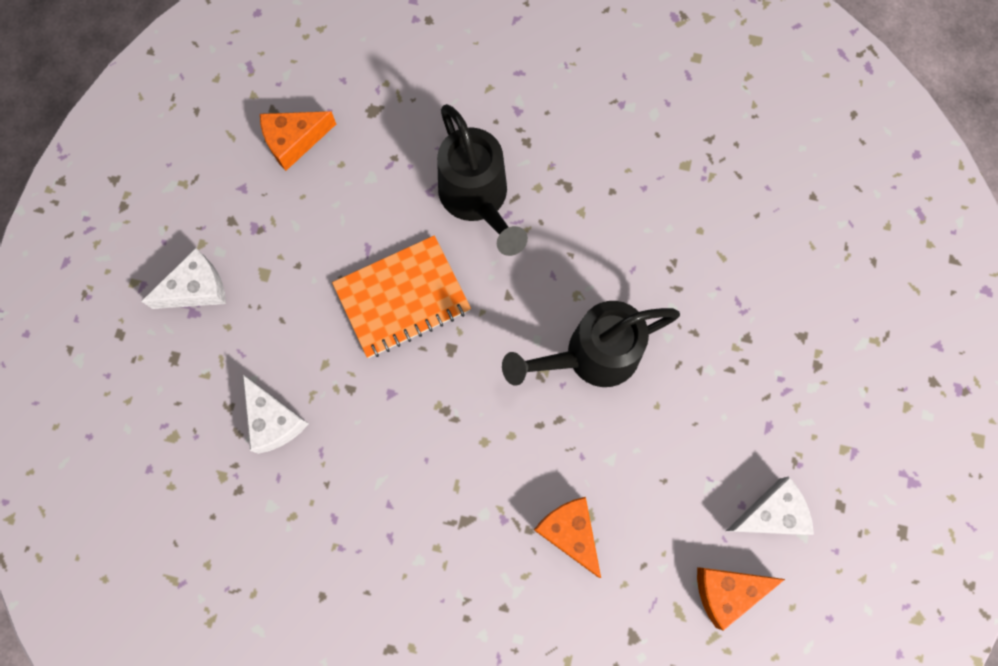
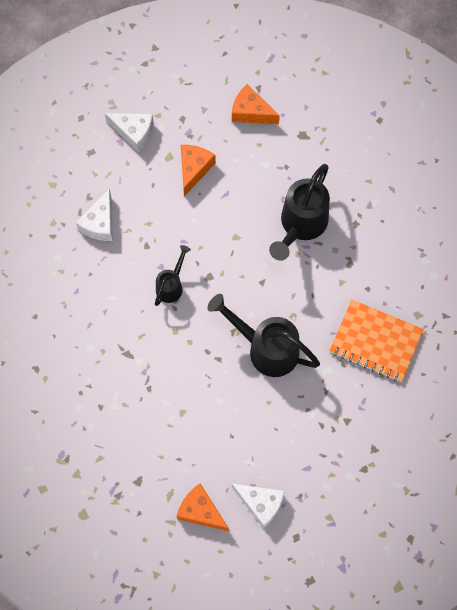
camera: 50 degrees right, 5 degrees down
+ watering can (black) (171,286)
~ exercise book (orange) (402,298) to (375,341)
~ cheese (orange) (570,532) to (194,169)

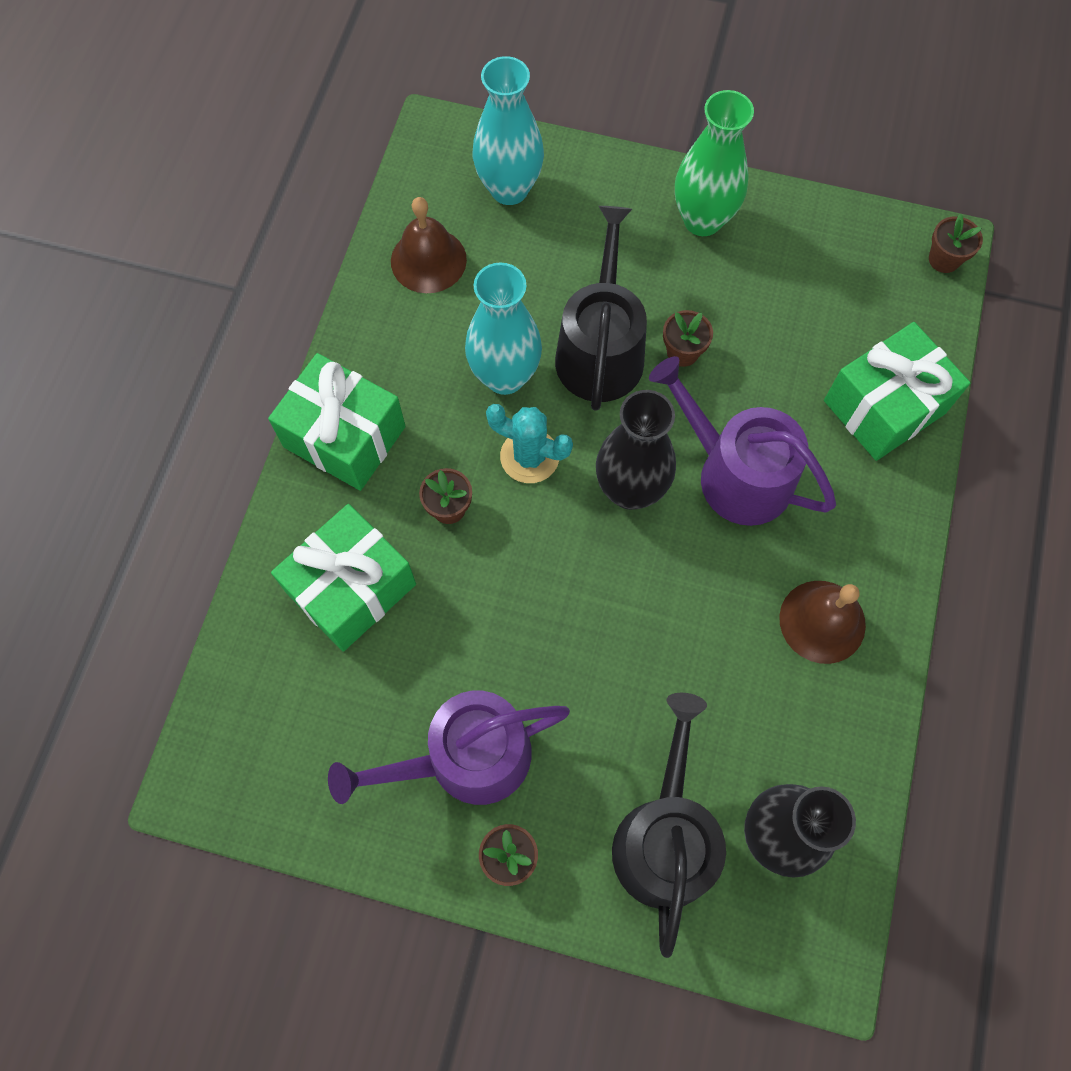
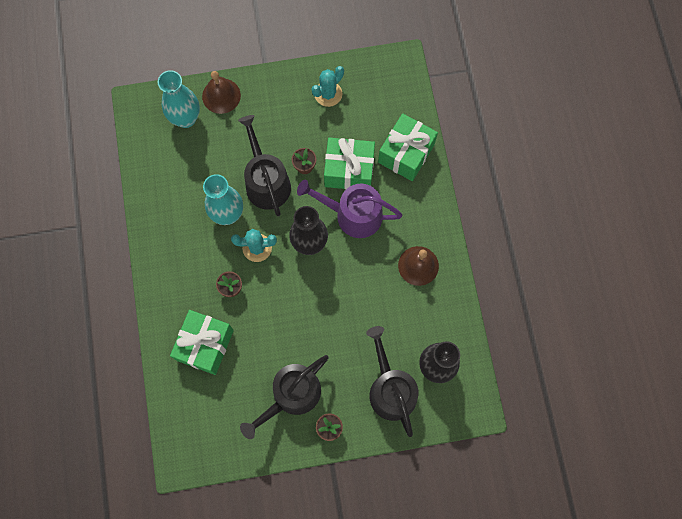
camera: 25 degrees left, 5 degrees up
- flower vase (emerald) (702,220)
- plant pot (dark brown) (944,259)
+ cactus (teal) (328,94)
~ wrapped gift (emerald) (344,436) to (349,170)
~ hand bell (dark brown) (428,260) to (221,95)
~ watering can (violet) (466,758) to watering can (black) (291,395)

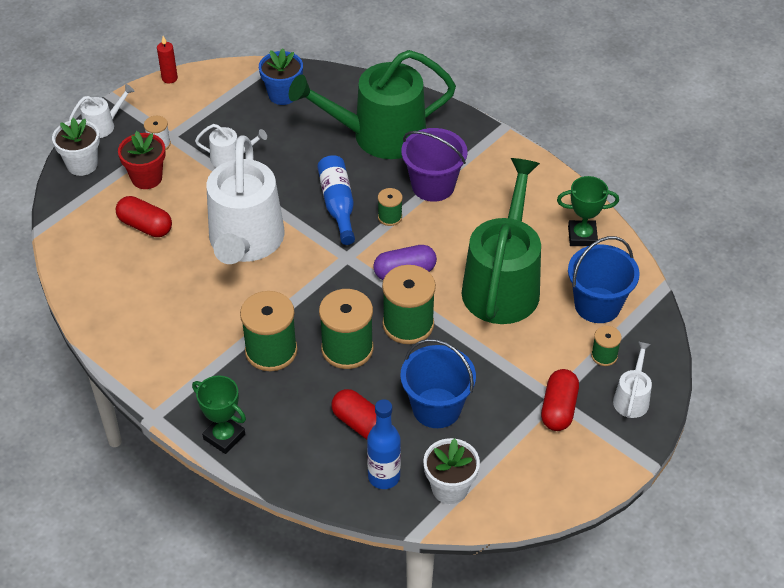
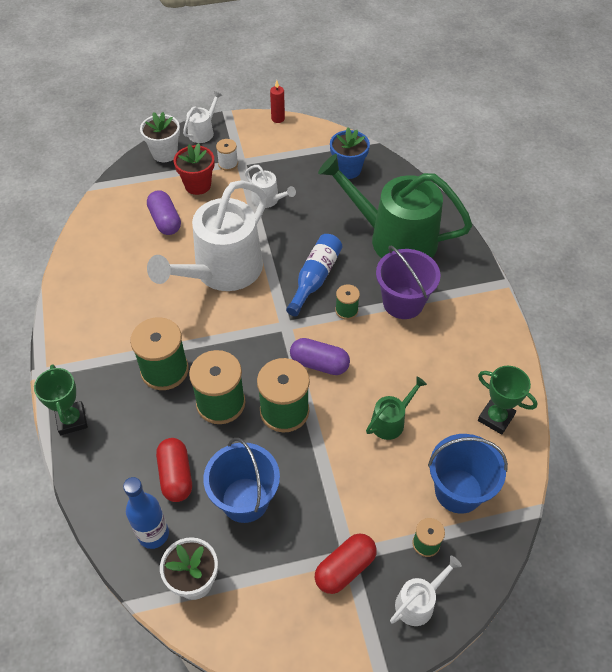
camera: 35 degrees right, 5 degrees up
~ pill (crimson) (145,226) to pill (violet) (165,221)
~ watering can (pure white) (103,125) = (203,132) 60 degrees counterclockwise
~ watering can (emerald) (503,284) = (391,421) x0.43

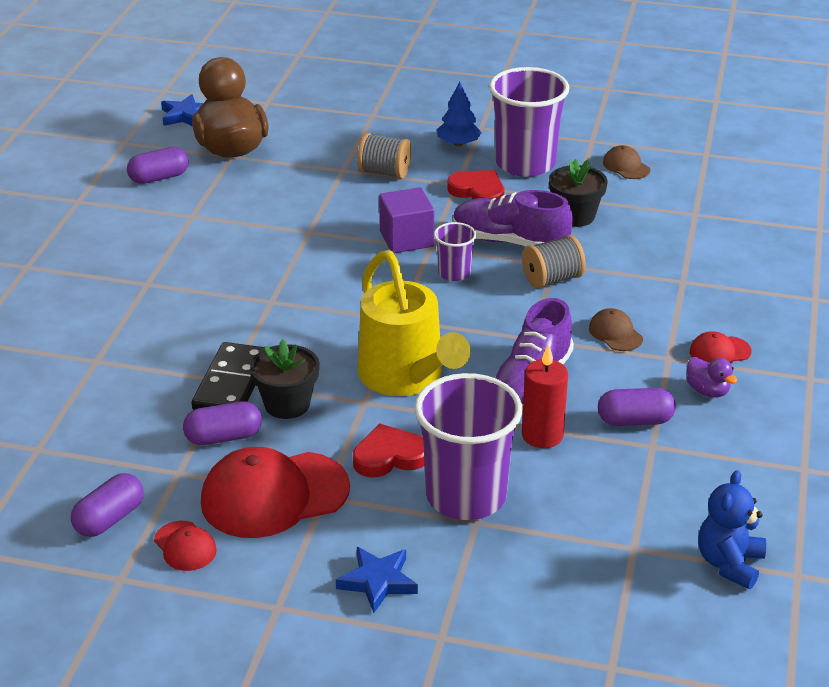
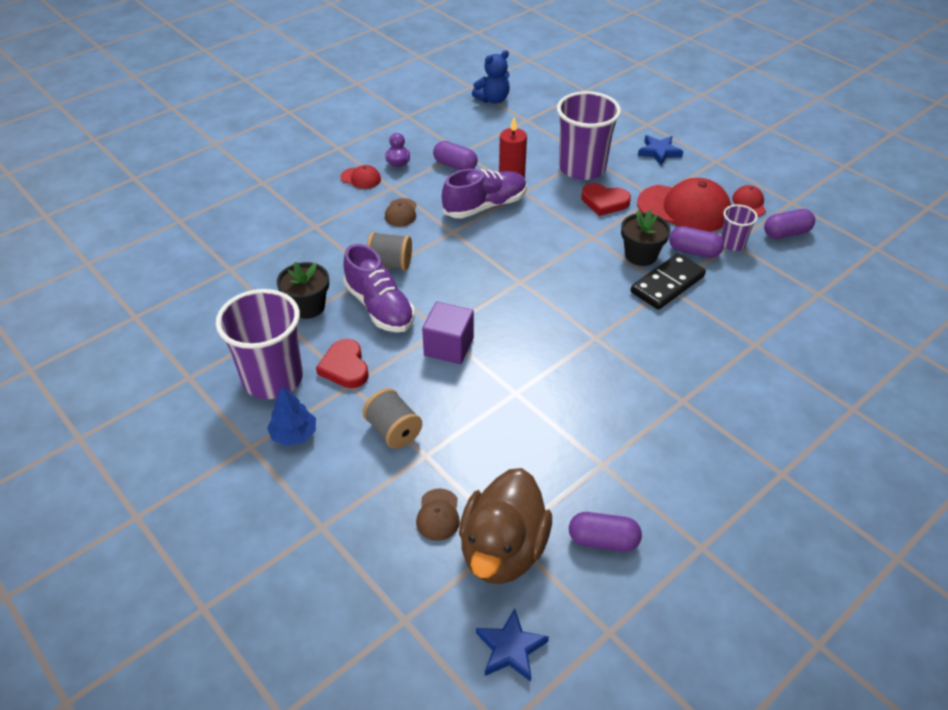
camera: 145 degrees left, 10 degrees up
- watering can (bright yellow) (406,378)
~ cup (violet) (454,273) to (732,243)
~ peaked cap (dark brown) (626,166) to (438,515)

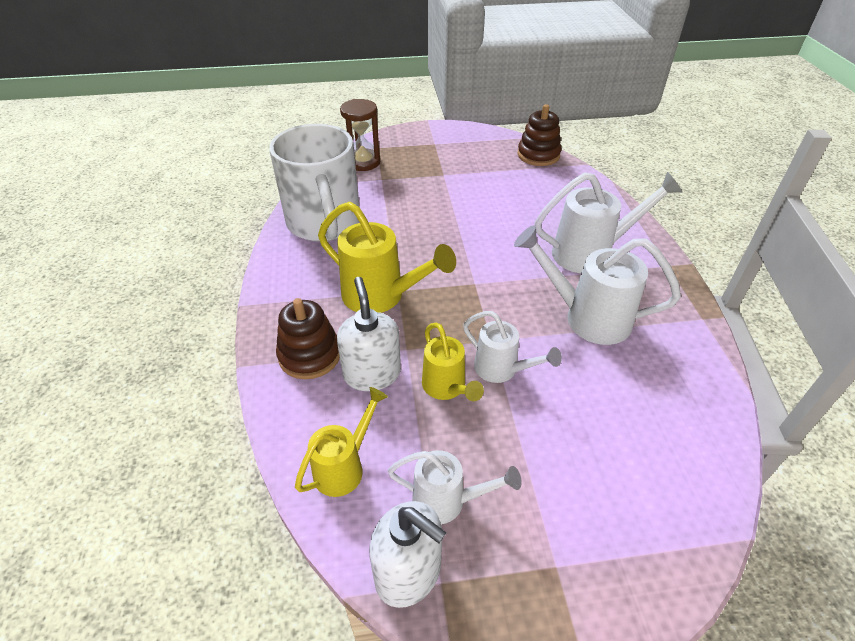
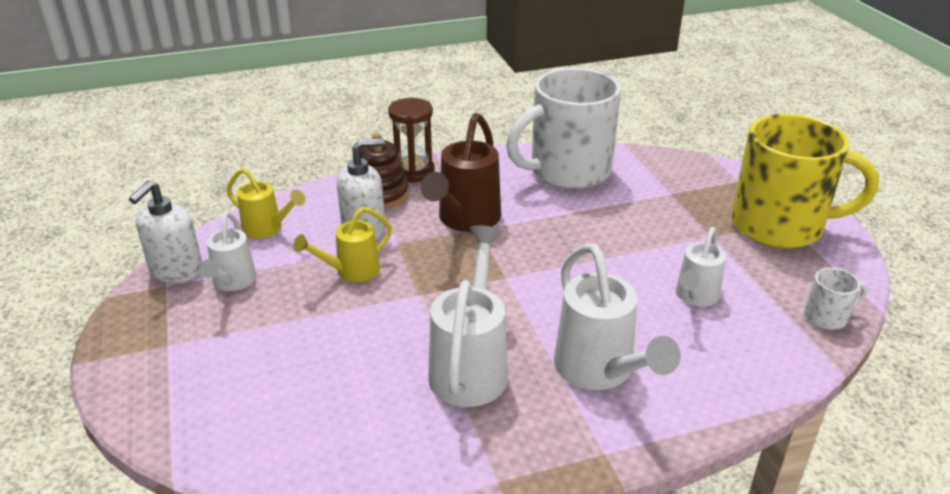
camera: 80 degrees right, 10 degrees down
+ tea mug (bright yellow) (780,226)
~ sand timer (dark brown) (363,162) to (413,171)
~ watering can (pure white) (502,370) to (695,297)
~ stacking rings (dark brown) (538,155) to tea mug (pure white) (827,317)
~ watering can (bright yellow) (381,296) to watering can (dark brown) (465,220)

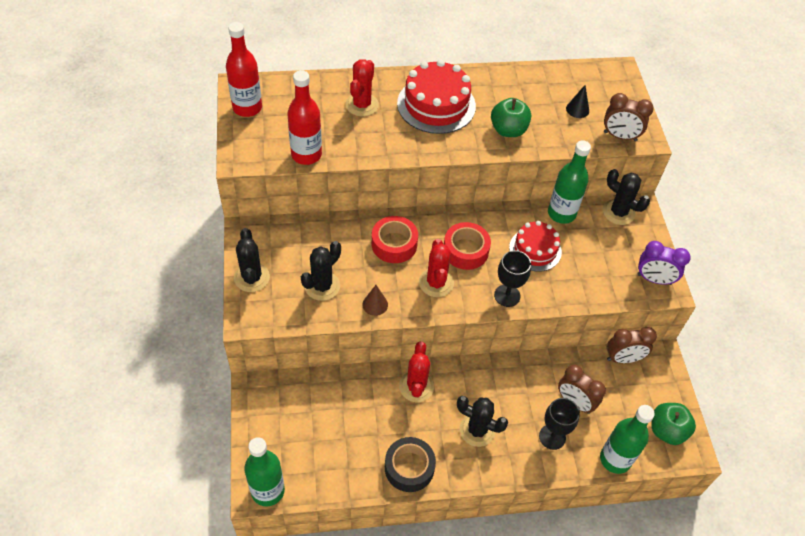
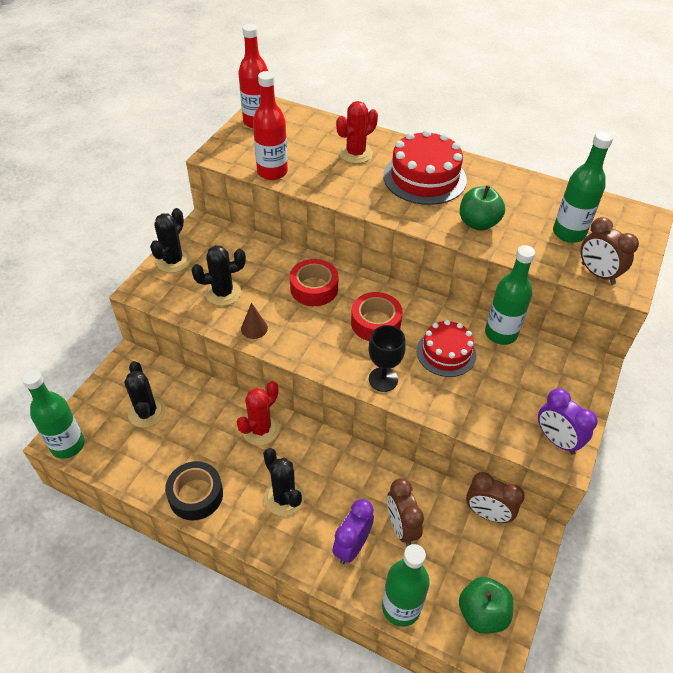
camera: 35 degrees right, 5 degrees down
- cactus (crimson) (436,283)
~ cactus (black) (618,212) to (147,412)
~ chalice (black) (552,437) to clock (violet) (352,546)
~ cone (black) (577,109) to drink bottle (emerald) (568,233)

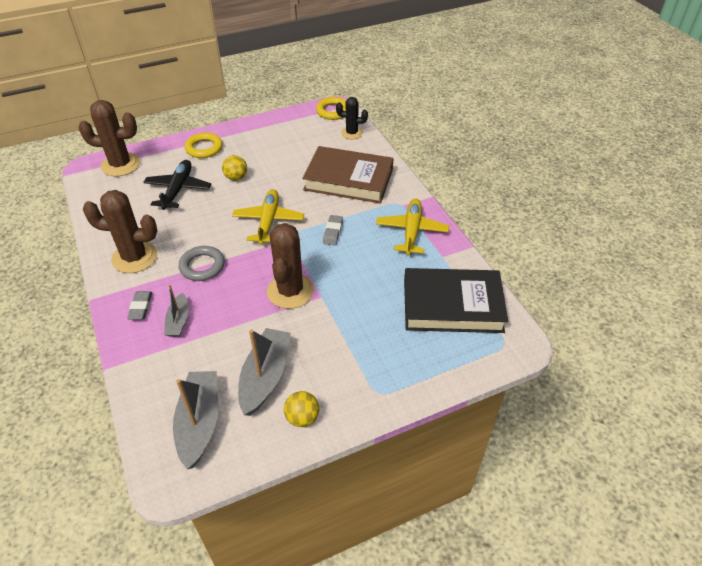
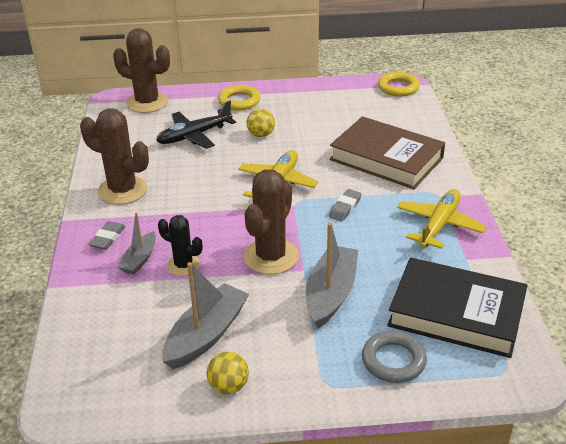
camera: 20 degrees right, 10 degrees down
~ sailboat (gray) (199,422) to (331,294)
~ hoop (gray) (202,266) to (393,360)
~ cactus (black) (352,133) to (183,265)
~ plane (black) (178,190) = (194,135) 150 degrees counterclockwise

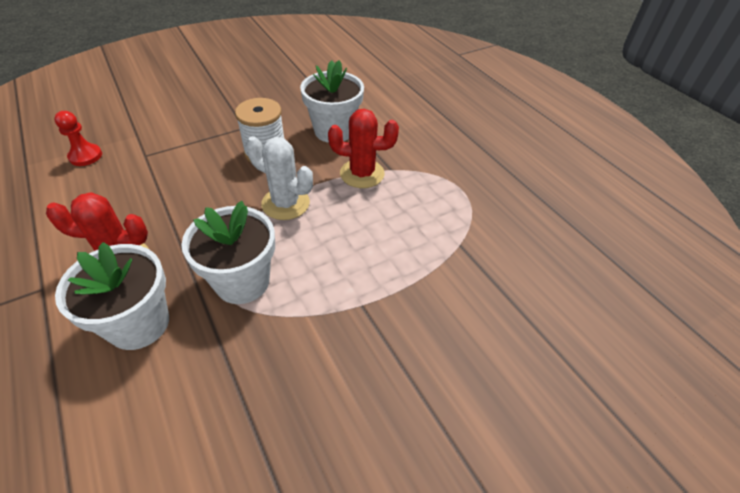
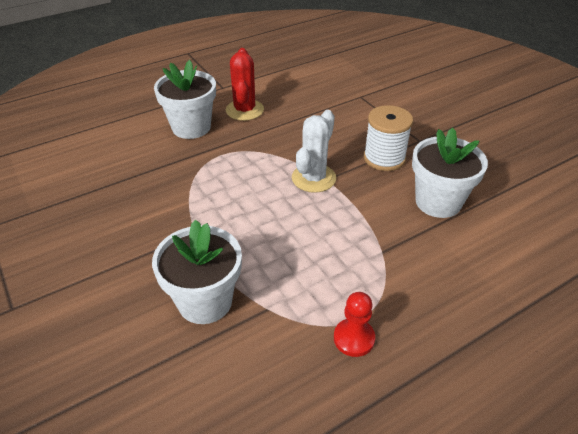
camera: 90 degrees right, 5 degrees down
- cactus (crimson) (362,174)
~ game pawn (crimson) (85,156) to (354,338)
~ plant pot (pure white) (242,281) to (205,301)

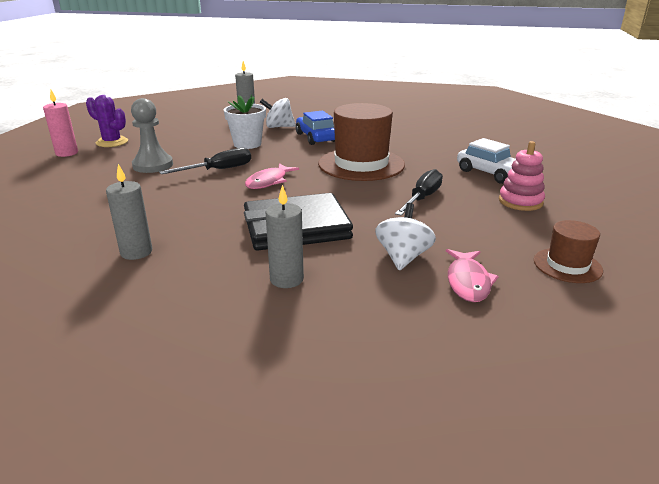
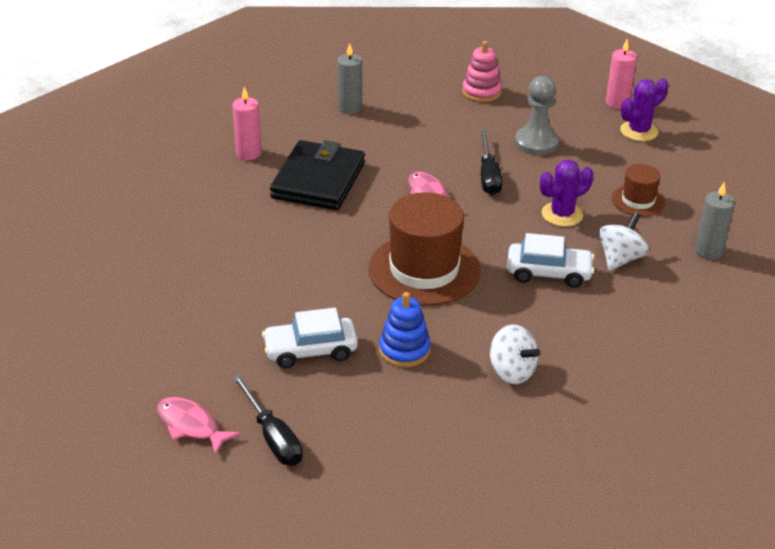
camera: 120 degrees right, 10 degrees up
+ stacking rings (blue) (404,350)
~ spinning top (pure white) (403,257) to (511,371)
~ flat screwdriver (black) (422,198) to (273,437)
~ fish (pink) (468,282) to (191,426)
~ stacking rings (pink) (520,201) to (481,92)
~ hat (dark brown) (567,265) to (638,200)
~ plant pot (pure white) (247,144) to cactus (violet) (562,214)
~ pillar candle (gray) (286,279) to pillar candle (pink) (248,153)
~ car (blue) (316,137) to car (pure white) (548,273)

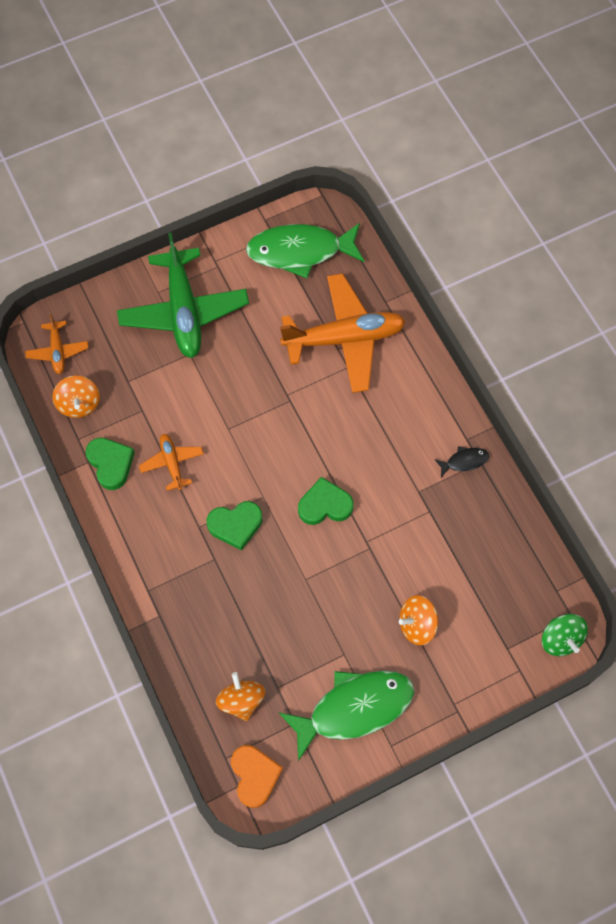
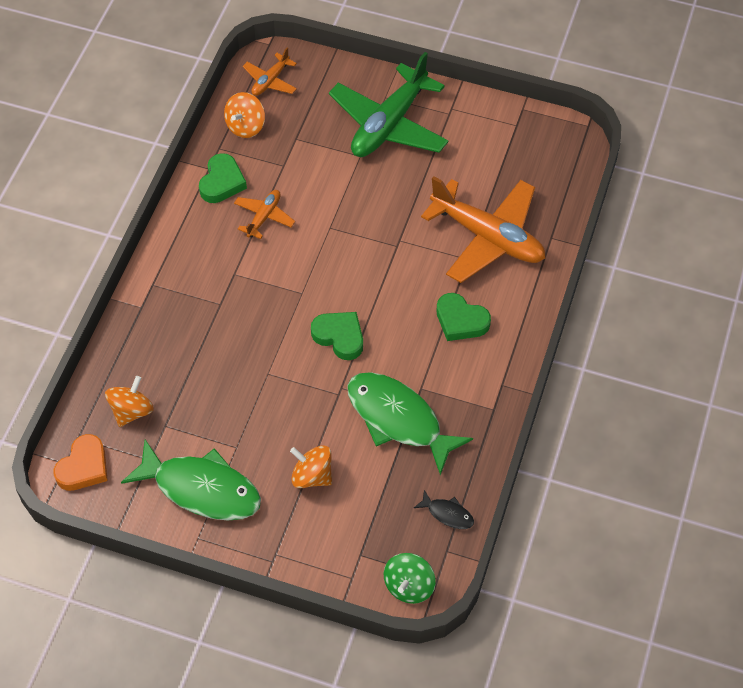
camera: 45 degrees right, 10 degrees down
~ love heart (emerald) (235,525) to (461,321)
~ fish (emerald) (300,251) to (398,419)
~ fish (black) (464,461) to (447,514)

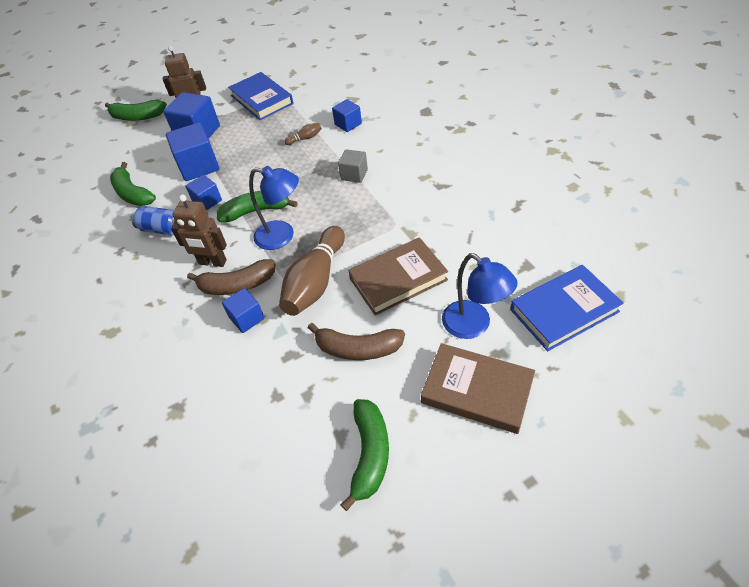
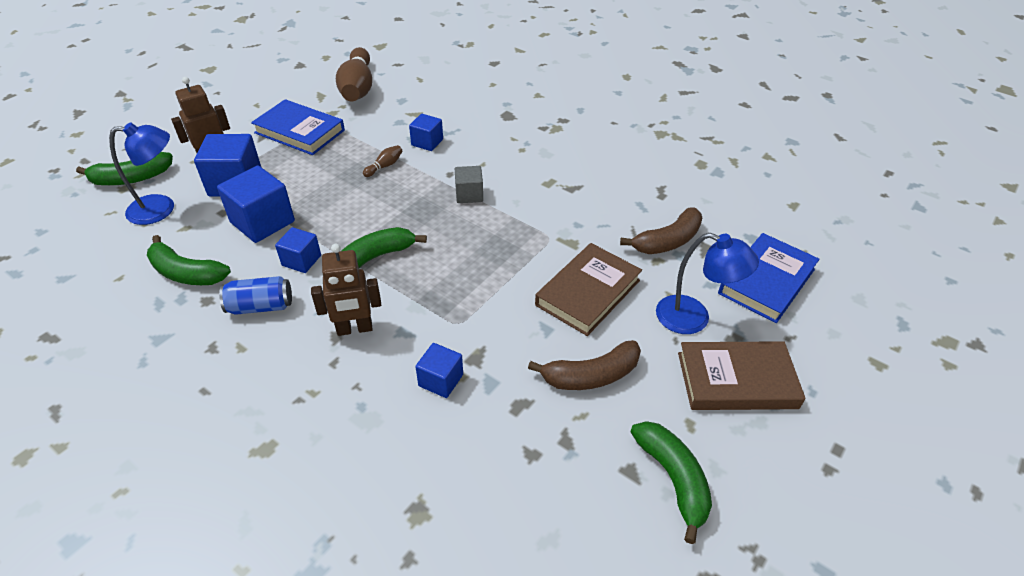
camera: 30 degrees left, 5 degrees down
~ banana fruit (dark brown) (237,285) to (667,241)
~ lamp (blue) (282,236) to (161,209)
~ tenpin (dark brown) (316,282) to (358,88)

